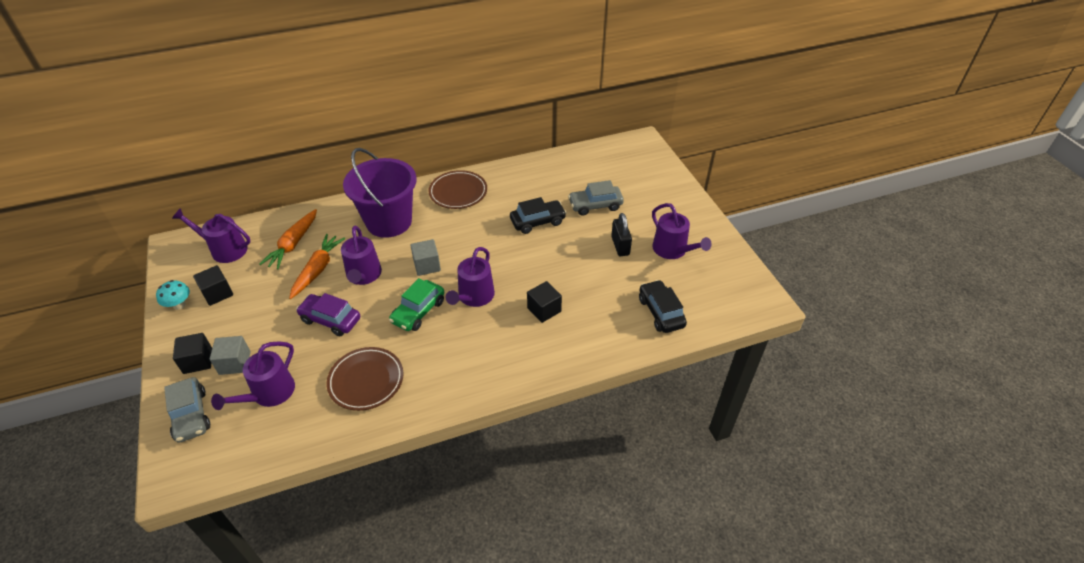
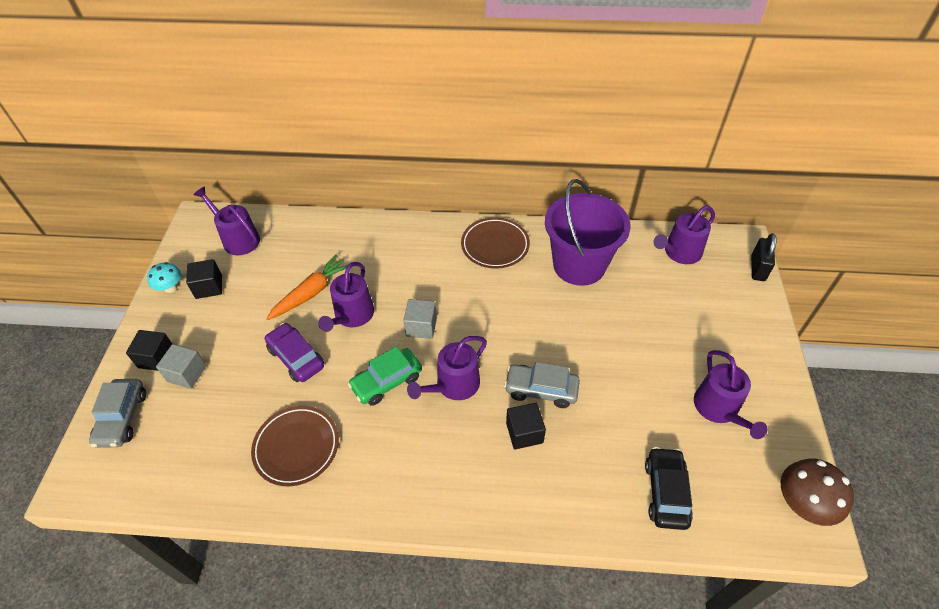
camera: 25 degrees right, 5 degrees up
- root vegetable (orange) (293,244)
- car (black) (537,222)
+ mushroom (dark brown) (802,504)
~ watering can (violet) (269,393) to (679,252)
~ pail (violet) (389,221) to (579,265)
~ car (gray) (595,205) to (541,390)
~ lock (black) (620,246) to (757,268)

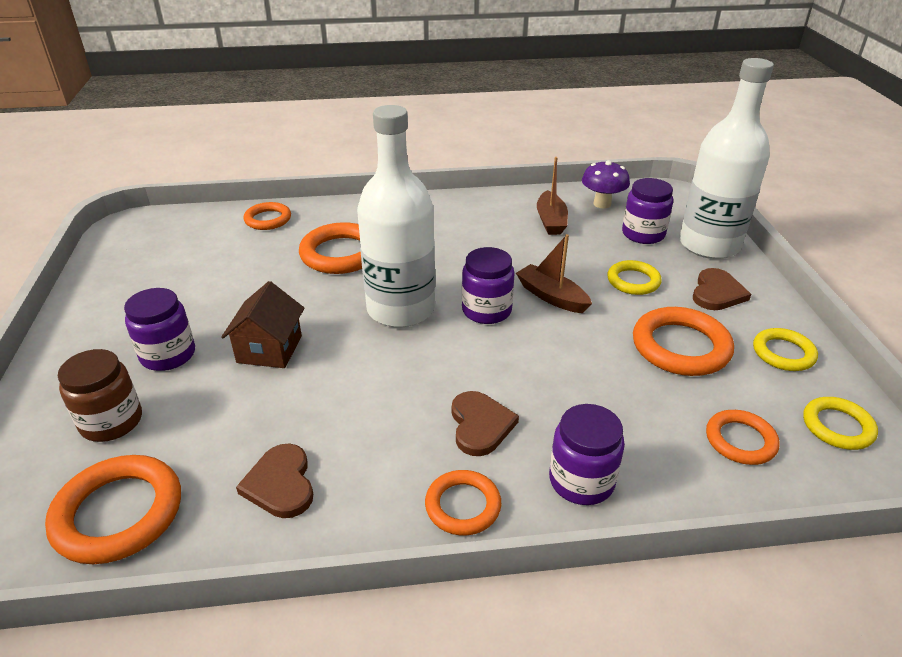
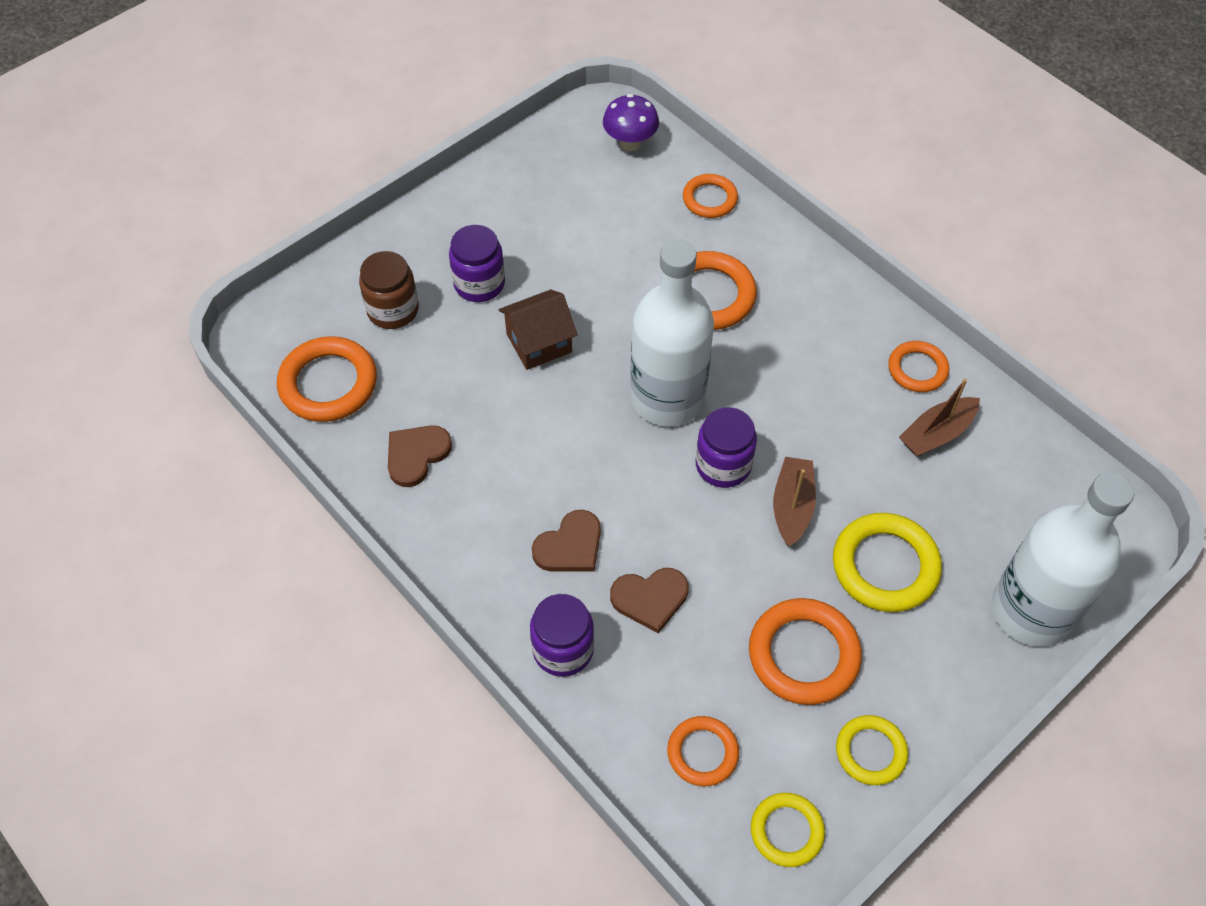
camera: 55 degrees right, 20 degrees up
- jam jar (violet) (643,234)
~ hoop (orange) (463,506) to (917,369)
~ mushroom (violet) (602,204) to (630,143)
~ love heart (dark brown) (717,293) to (650,598)
~ hoop (bright yellow) (633,281) = (885,566) x1.63

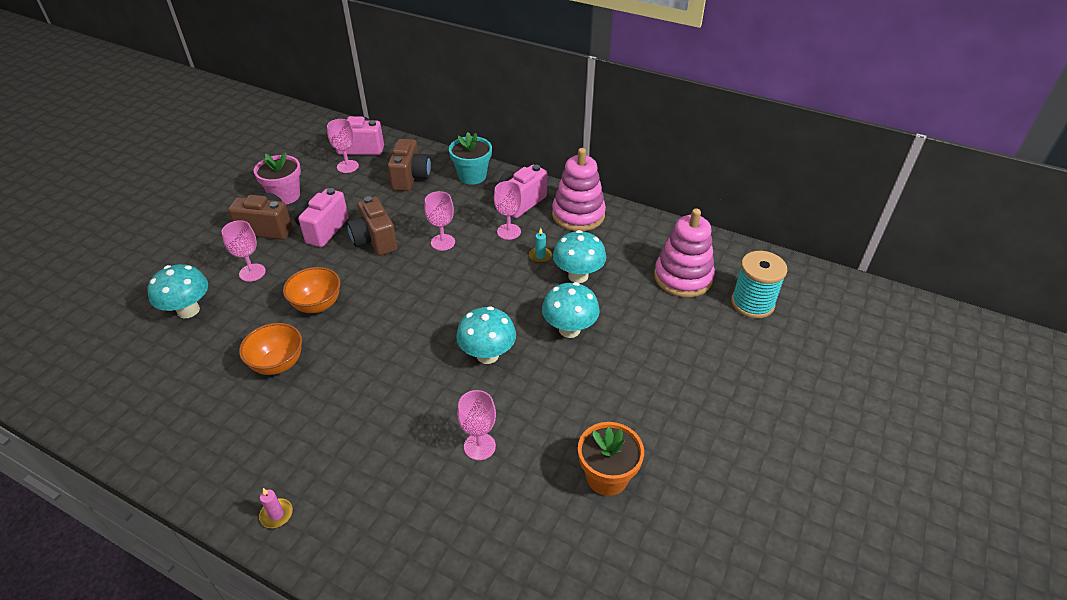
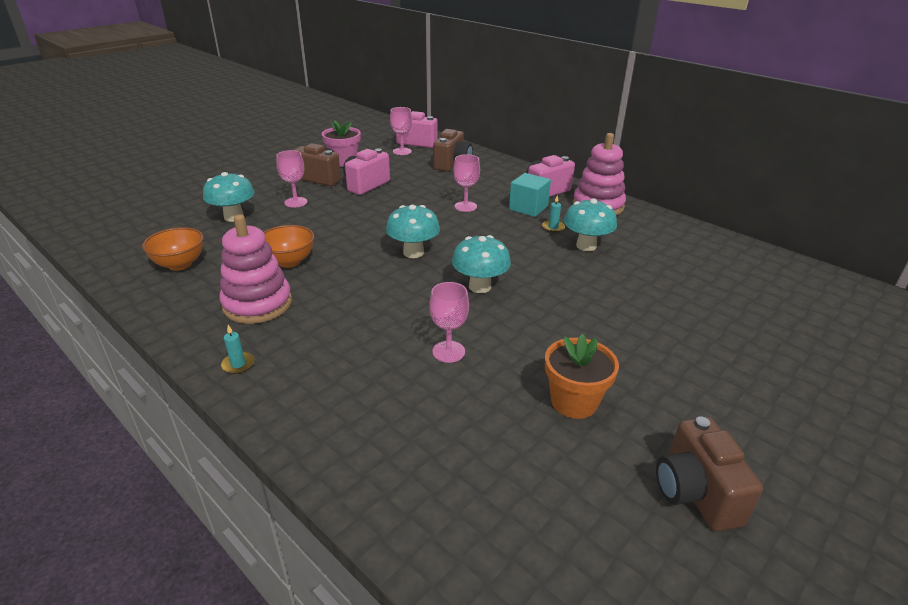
camera: 15 degrees right, 10 degrees down
- plant pot (teal) (472,176)
- bobbin (teal) (752,303)
~ serving bowl (orange) (317,305) to (180,264)
~ compact camera (dark brown) (374,240) to (695,493)
~ mushroom (teal) (569,329) to (413,252)
~ stacking rings (pink) (683,277) to (257,304)
~ chalice (pink) (509,231) to block (teal) (528,208)
~ pillar candle (pink) (276,514) to pillar candle (teal) (238,364)

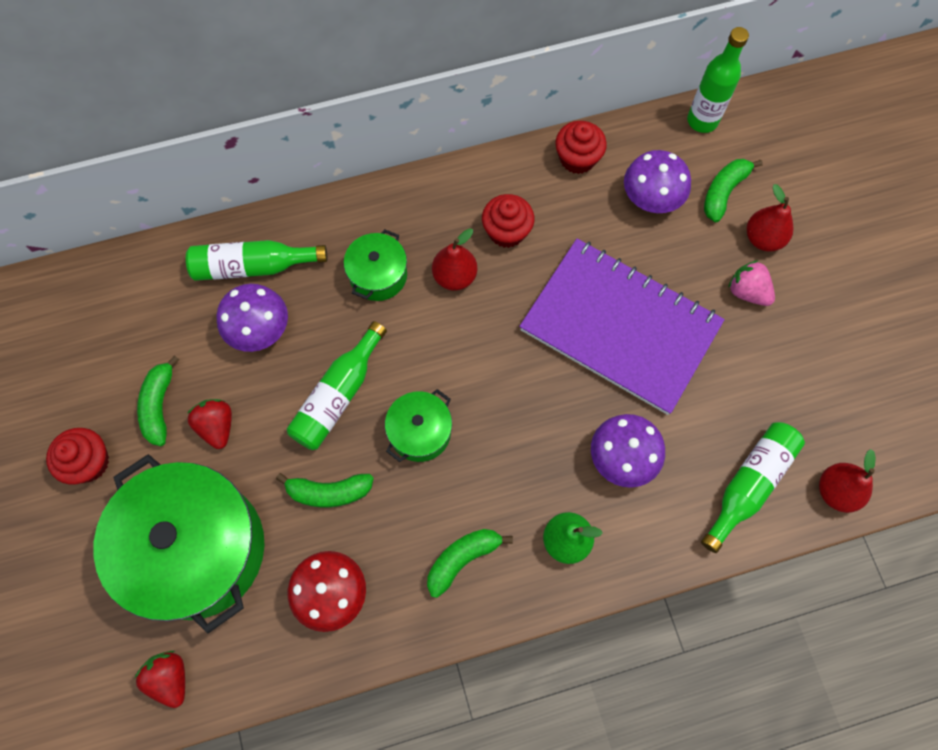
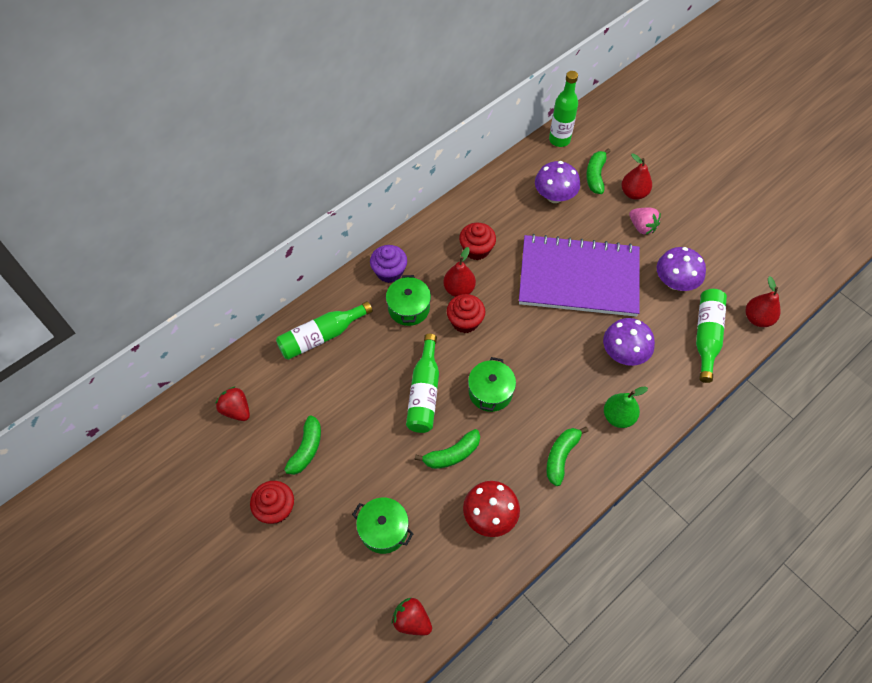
camera: 25 degrees left, 10 degrees down
+ fairy cake (violet) (389,272)
~ toy strawberry (crimson) (217,426) to (236,410)
~ mushroom (violet) (259,330) to (675,282)
~ fairy cake (crimson) (577,158) to (465,321)
~ banana fruit (emerald) (159,405) = (305,450) 135 degrees counterclockwise
~ toy strawberry (pink) (747,292) = (642,227) 150 degrees counterclockwise
~ cooking pot (emerald) (197,549) = (384,530) x0.47

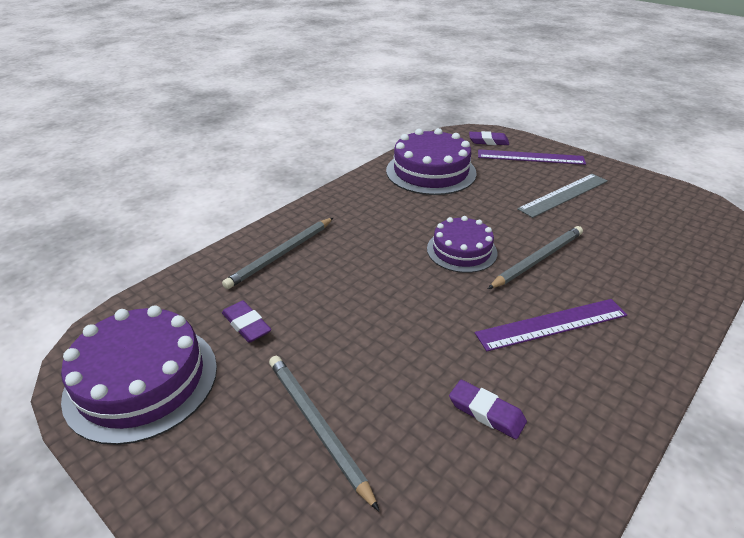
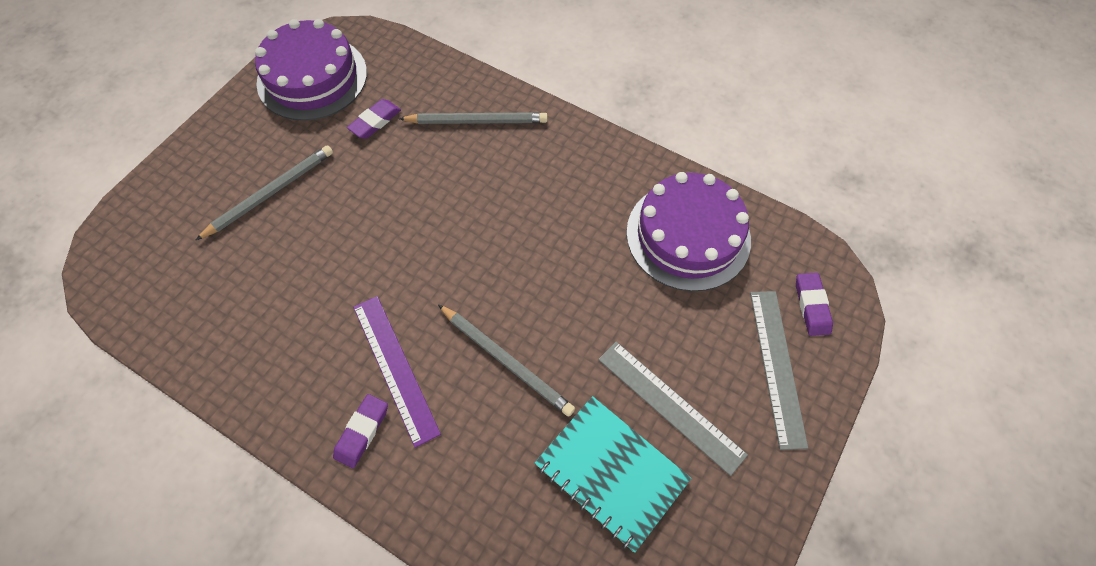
camera: 80 degrees right, 25 degrees up
- gateau (violet) (461,250)
+ exercise book (teal) (611,472)
~ eraser (violet) (486,412) to (362,432)
~ measuring stick (violet) (530,157) to measuring stick (gray) (777,366)
~ wooden pencil (gray) (281,254) = (477,121) 150 degrees clockwise

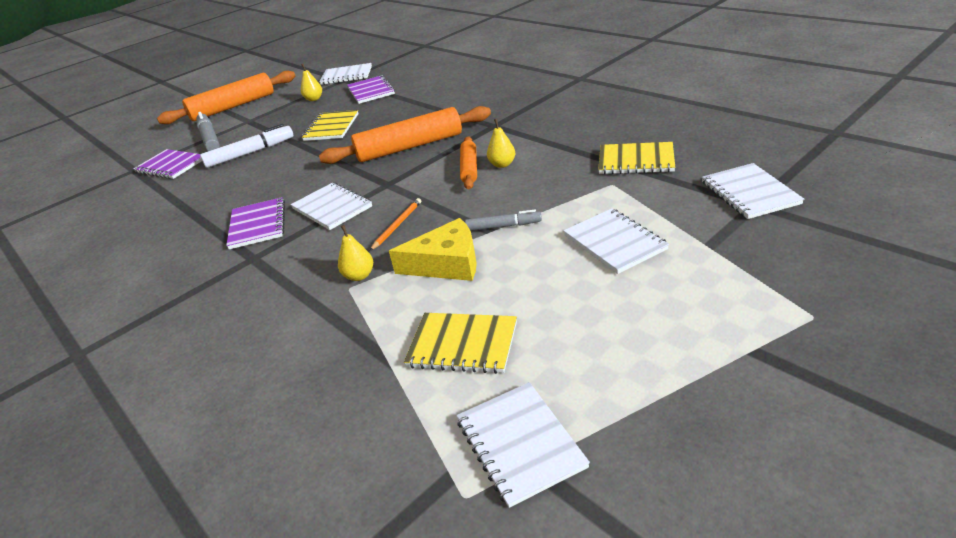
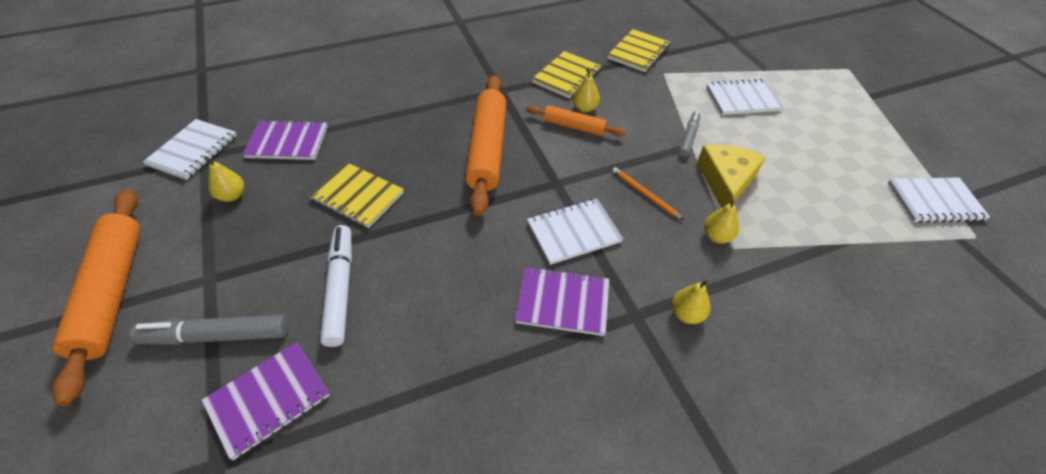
camera: 75 degrees left, 15 degrees up
- exercise book (pure white) (749,193)
+ pear (bright yellow) (686,314)
~ exercise book (bright yellow) (462,345) to (566,76)

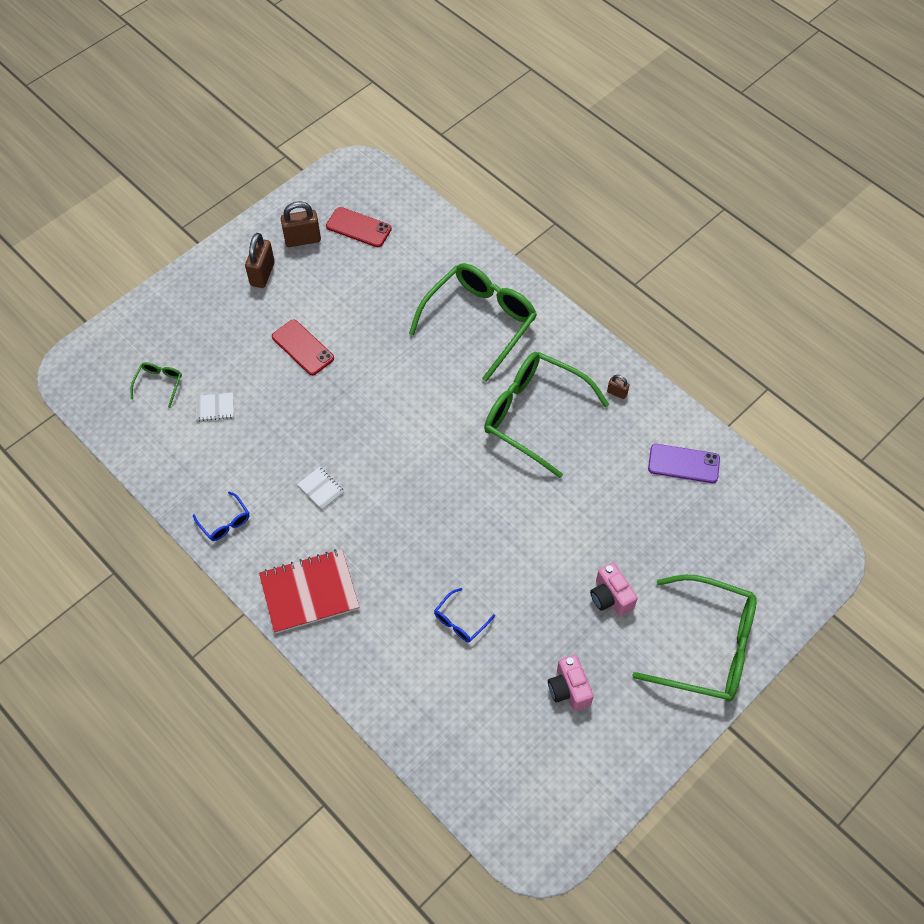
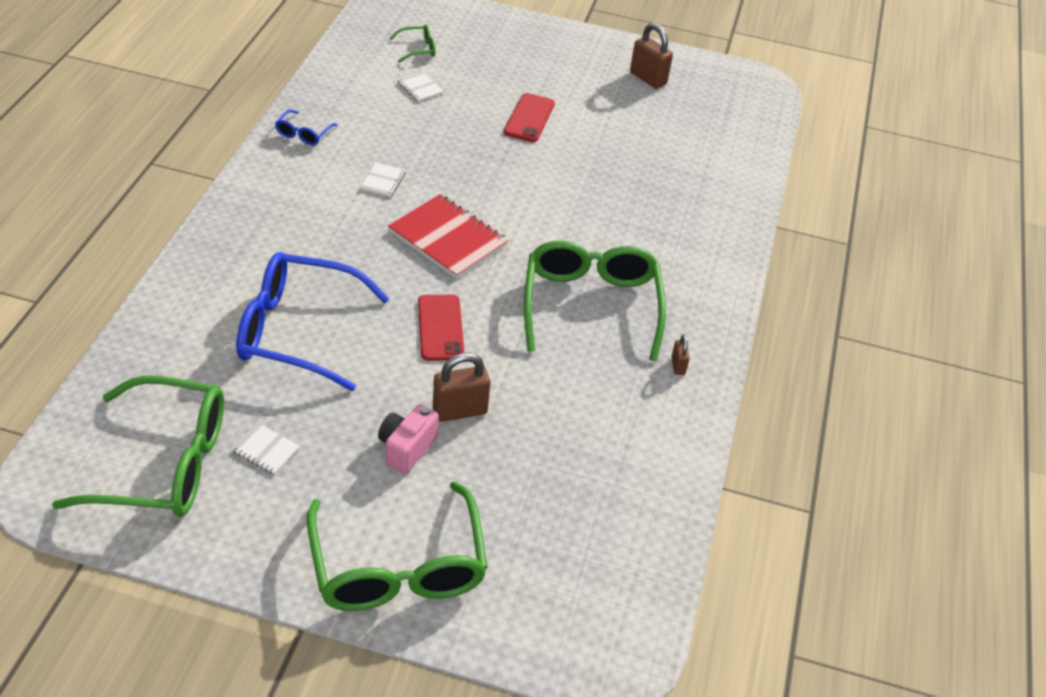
camera: 55 degrees right, 15 degrees down
- phone (violet) (683,464)
~ lock (dark brown) (262,274) to (460,411)
~ exercise book (crimson) (309,592) to (448,238)
~ phone (crimson) (358,227) to (440,328)
~ spectacles (emerald) (480,321) to (164,463)
~ compact camera (pink) (569,689) to exercise book (pure white) (265,450)
~ spectacles (blue) (460,621) = (297,331) x2.36

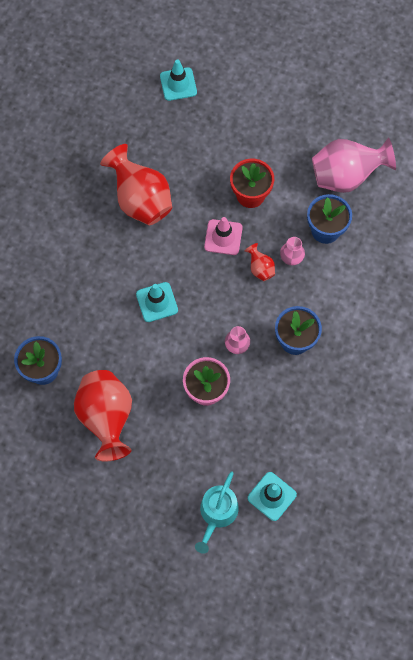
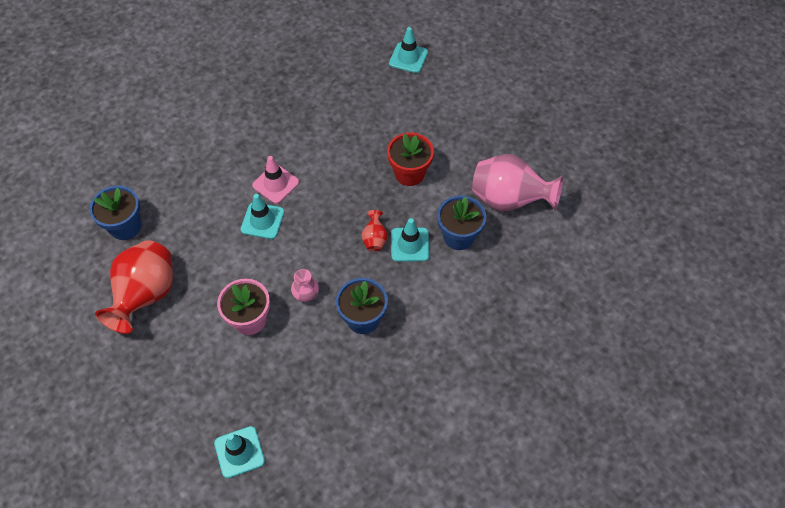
camera: 30 degrees right, 10 degrees down
- flower vase (crimson) (141,200)
- watering can (teal) (217,513)
~ road cone (pink) (223,237) to (275,184)
~ flower vase (pink) (291,258) to road cone (teal) (410,244)

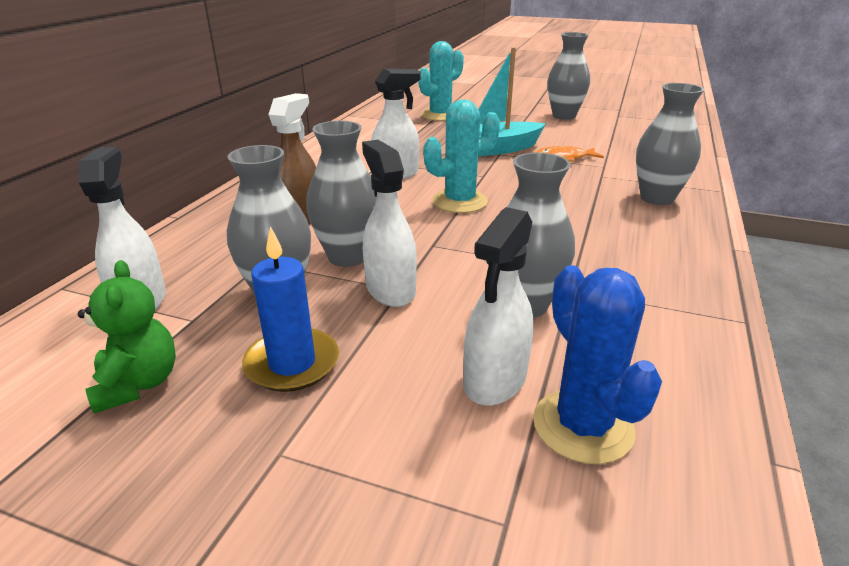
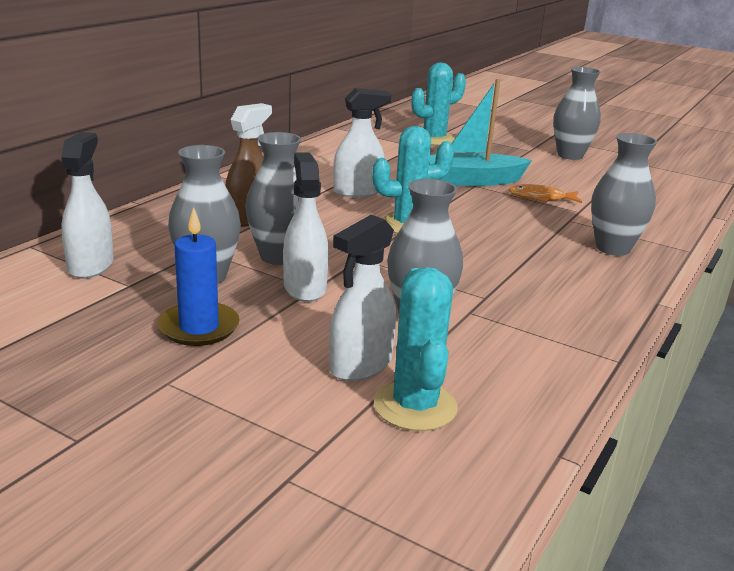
camera: 10 degrees right, 5 degrees down
- stuffed bear (emerald) (138,384)
~ cactus (blue) (583,426) to cactus (teal) (415,406)

